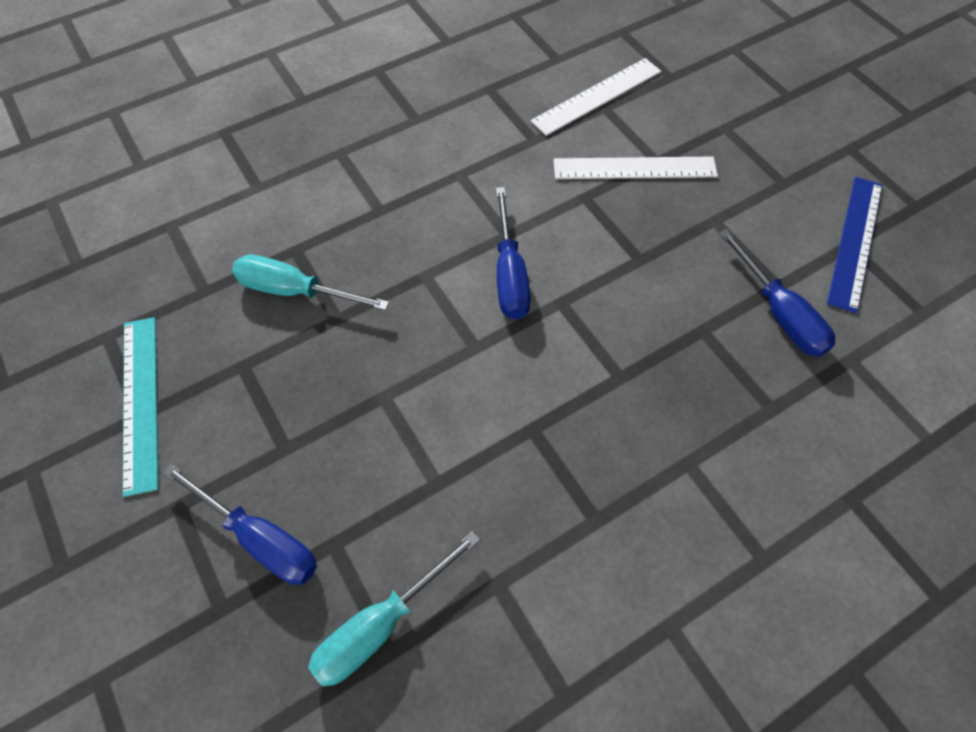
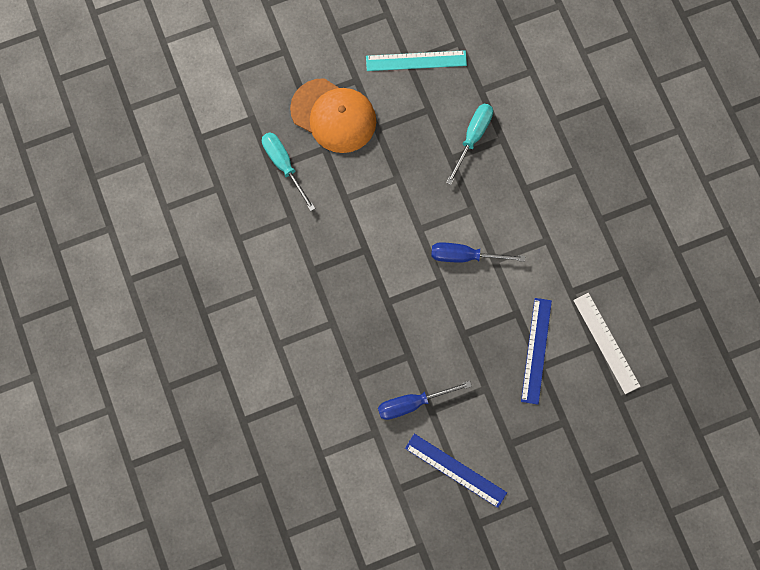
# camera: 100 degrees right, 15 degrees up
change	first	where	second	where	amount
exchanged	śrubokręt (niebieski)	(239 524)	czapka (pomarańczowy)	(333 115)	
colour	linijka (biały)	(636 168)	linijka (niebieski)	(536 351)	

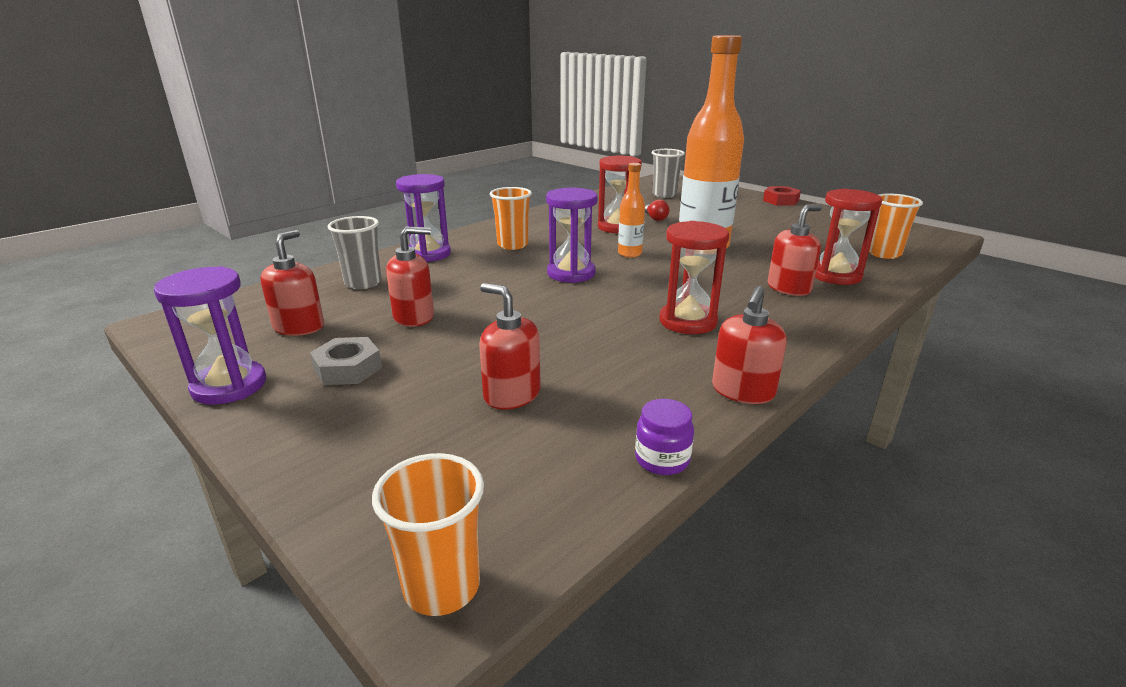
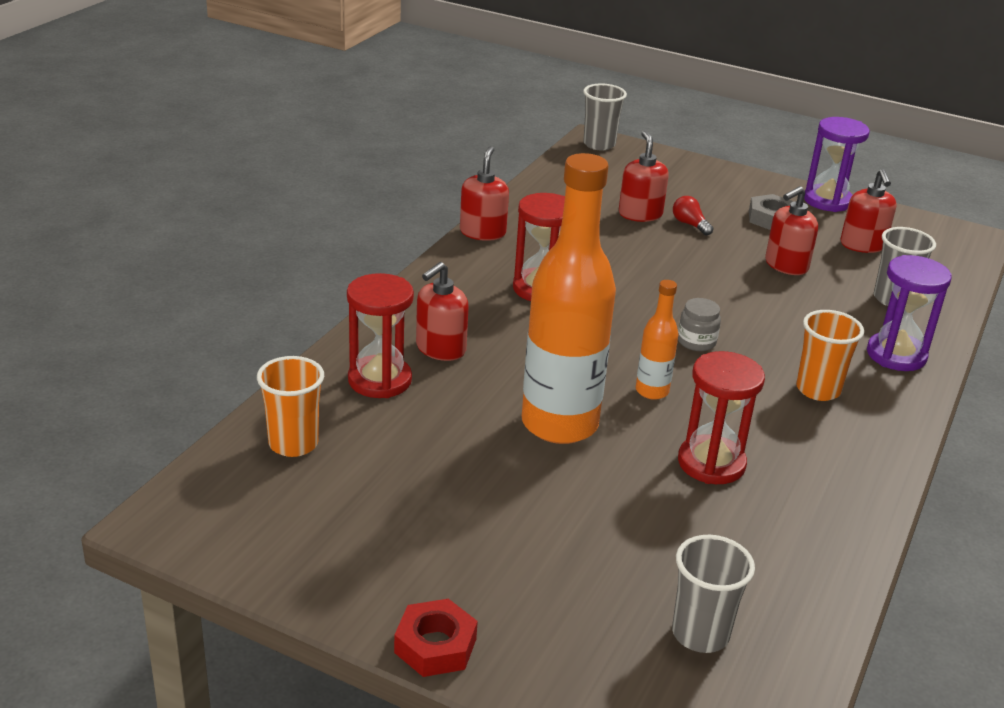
# camera: 160 degrees right, 5 degrees up
change	first	where	second	where	amount
missing	słoik (fioletowy)	(664 437)			
relocated	żarówka (czerwony)	(657 210)		(693 215)	
exchanged	klepsydra (fioletowy)	(571 235)	słoik (szary)	(699 324)	
colour	szklanka (pomarańczowy)	(428 534)	szklanka (szary)	(605 117)	
spun	dozownik mydła (czerwony)	(510 346)		(644 176)	120 degrees counterclockwise

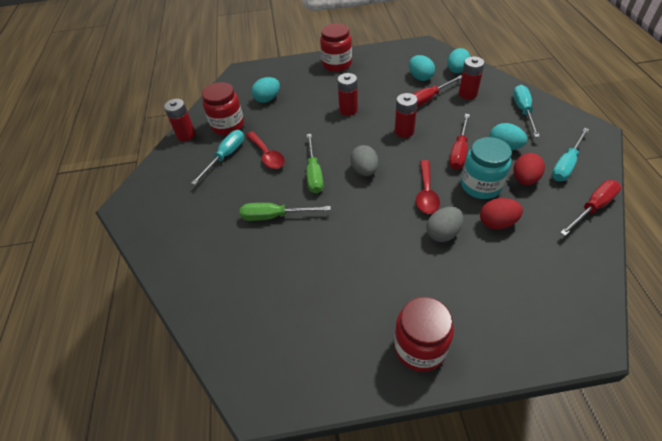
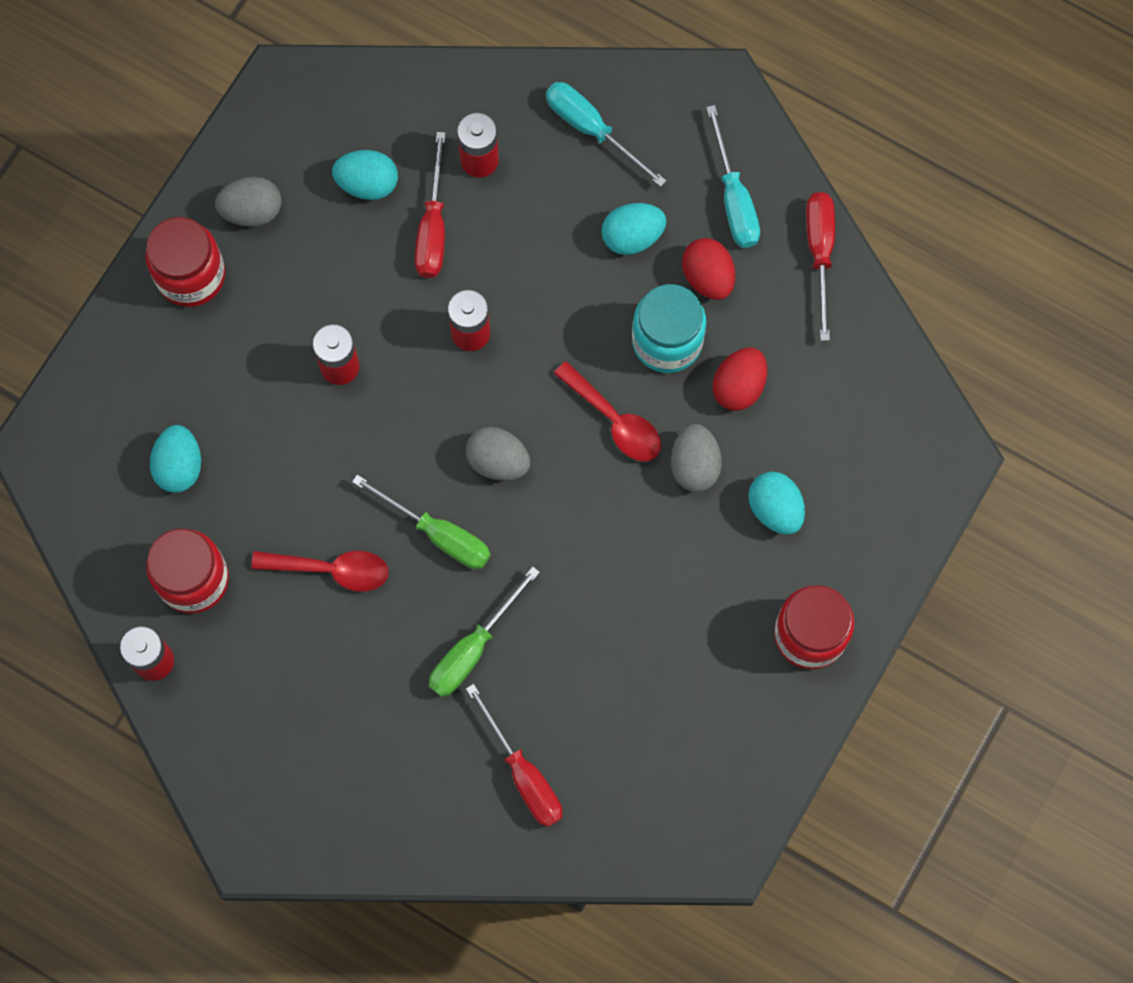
# camera: 55 degrees left, 25 degrees up
change	first	where	second	where	amount
missing	śrubokręt (turkusowy)	(217 157)			
appeared			jajko (szary)	(248 202)	
relocated	jajko (turkusowy)	(458 60)		(777 502)	
relocated	śrubokręt (czerwony)	(459 142)		(514 755)	

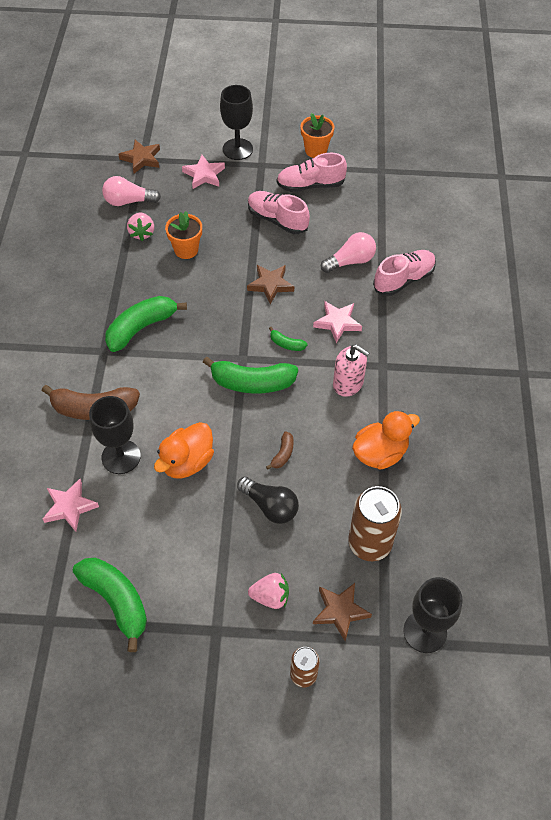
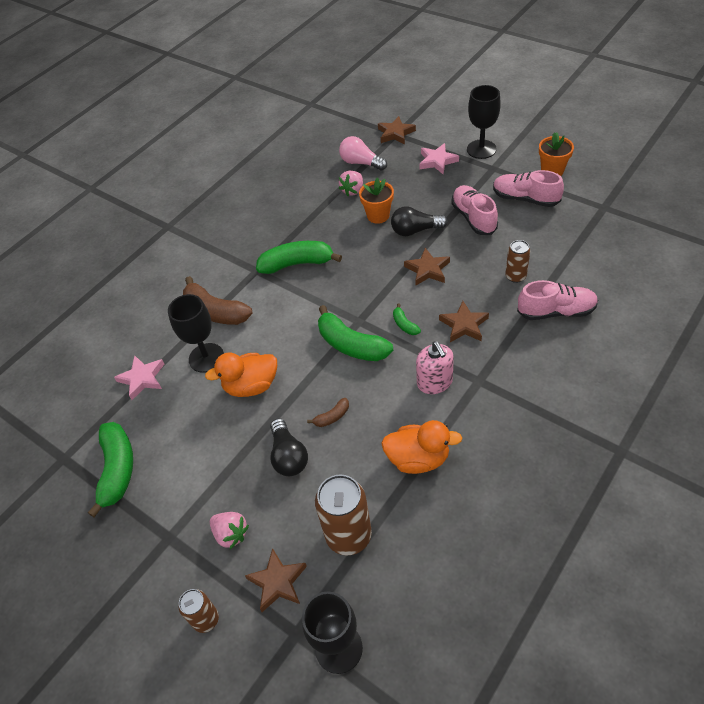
# camera: 40 degrees right, 5 degrees down
change	first	where	second	where	amount
appeared			żarówka (czarny)	(419 221)	
exchanged	żarówka (różowy)	(348 252)	puszka (brązowy)	(517 261)	
colour	gwiazda (różowy)	(337 322)	gwiazda (brązowy)	(464 321)	

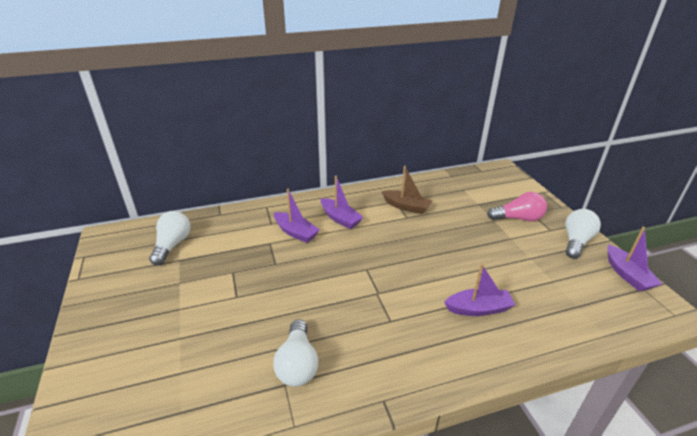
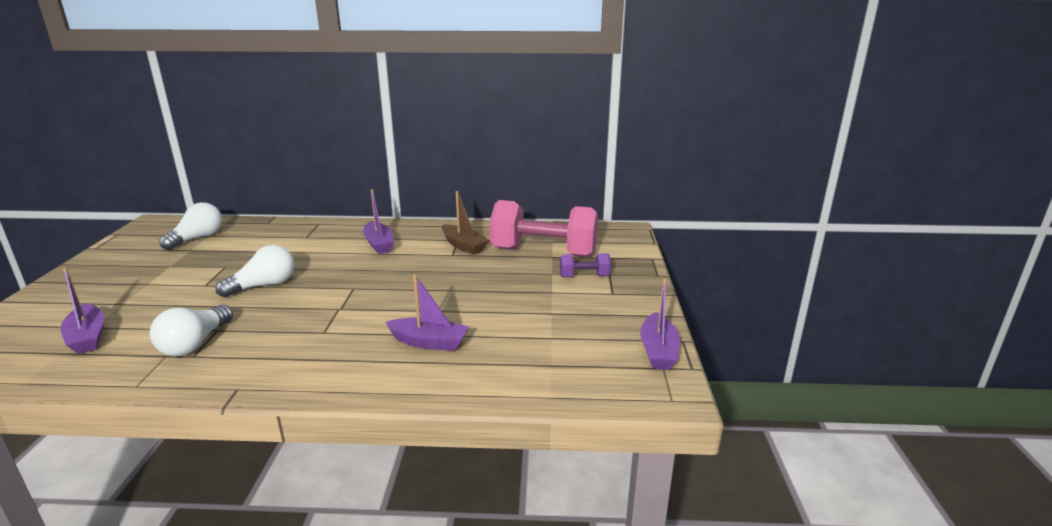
# camera: 20 degrees right, 10 degrees down
change	first	where	second	where	amount
appeared			hantel (różowy)	(544 228)	
relocated	łódka (fioletowy)	(297 216)		(82 310)	
relocated	żarówka (biały)	(583 234)		(255 271)	
exchanged	żarówka (różowy)	(517 207)	hantel (fioletowy)	(585 265)	

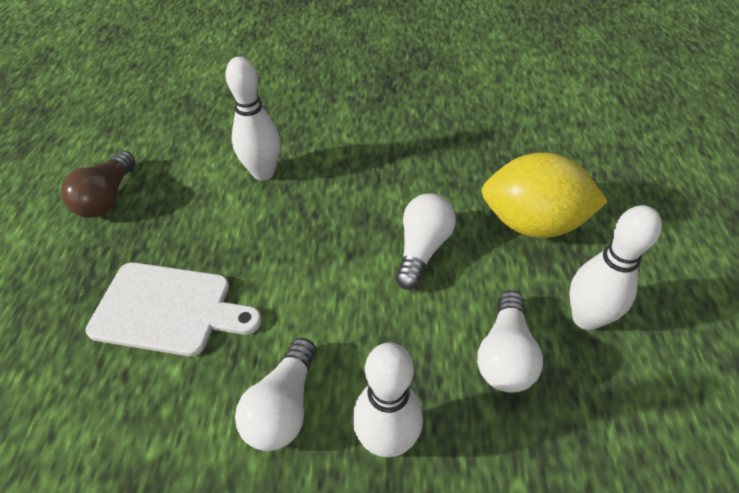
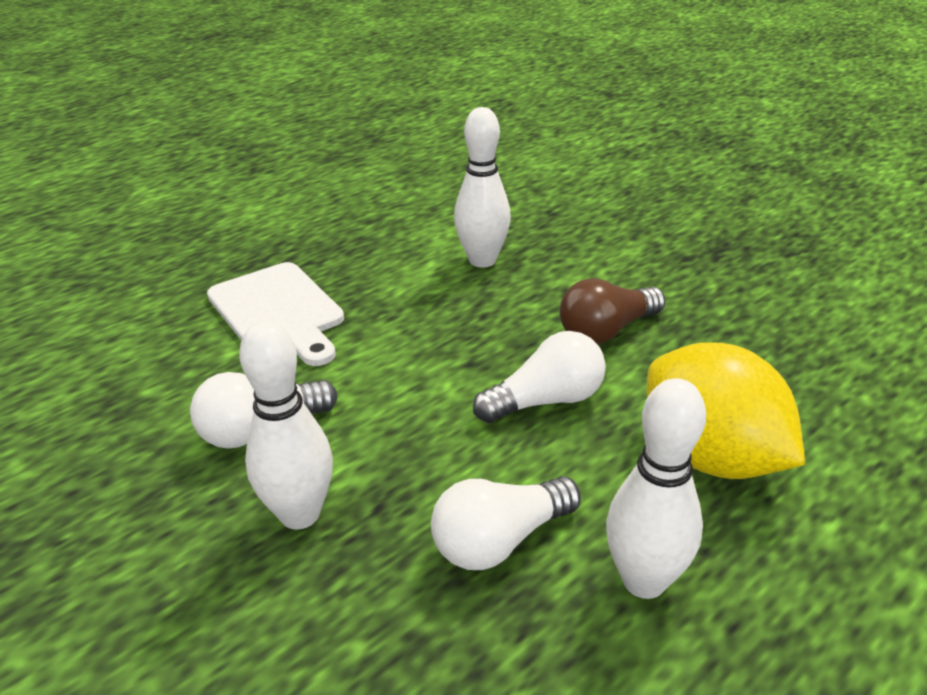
# camera: 45 degrees right, 15 degrees down
change	first	where	second	where	amount
relocated	żarówka (brązowy)	(98 184)		(612 311)	

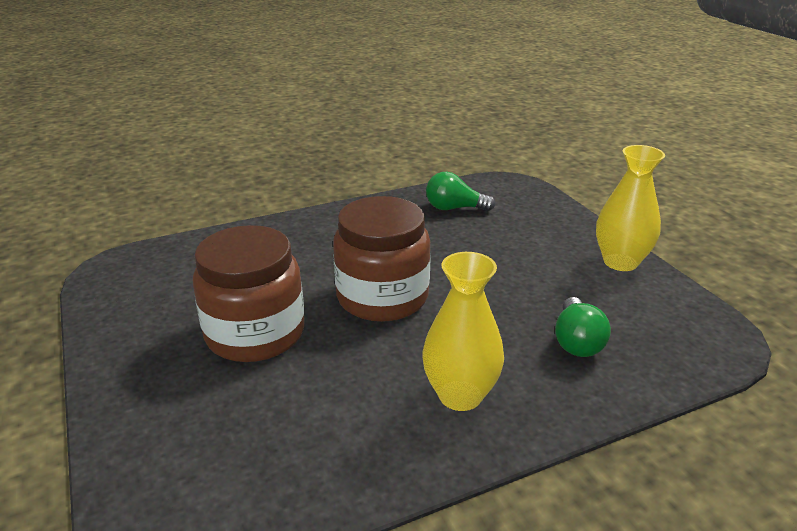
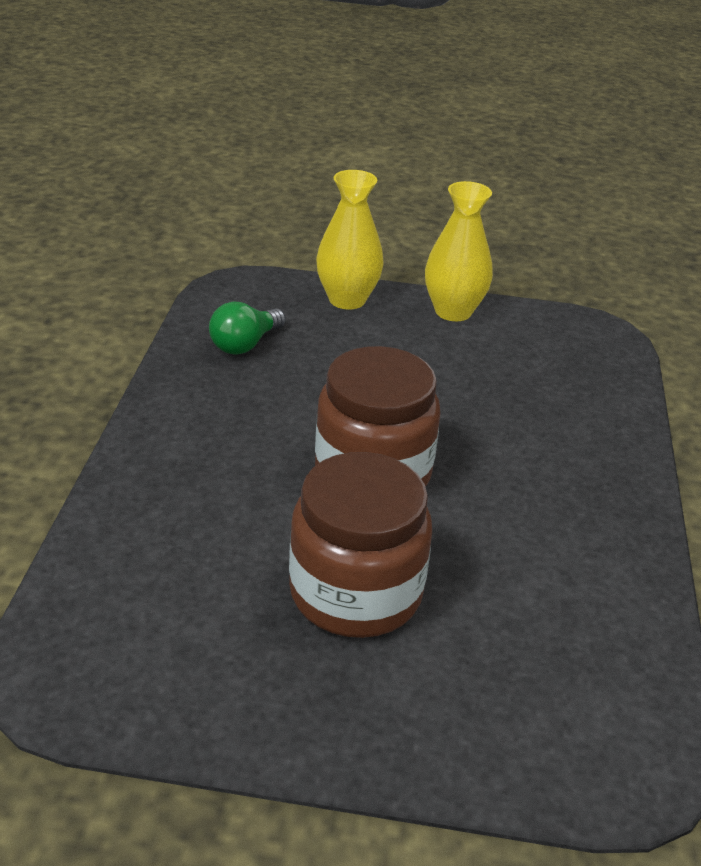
# camera: 60 degrees left, 5 degrees up
change	first	where	second	where	amount
missing	żarówka (zielony)	(583 327)			
relocated	wazon (żółty)	(463 331)		(350 240)	

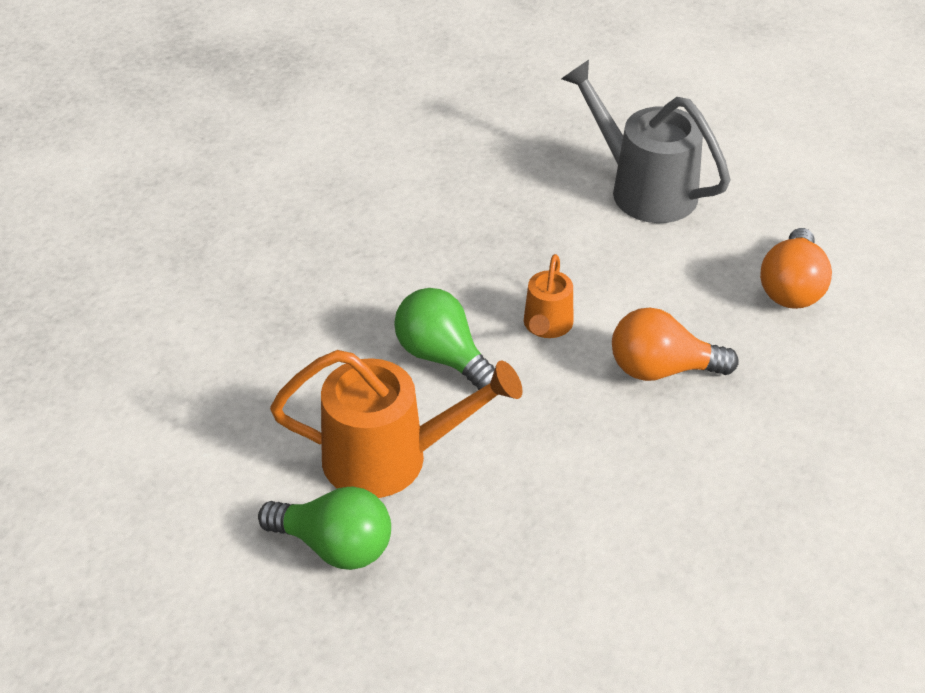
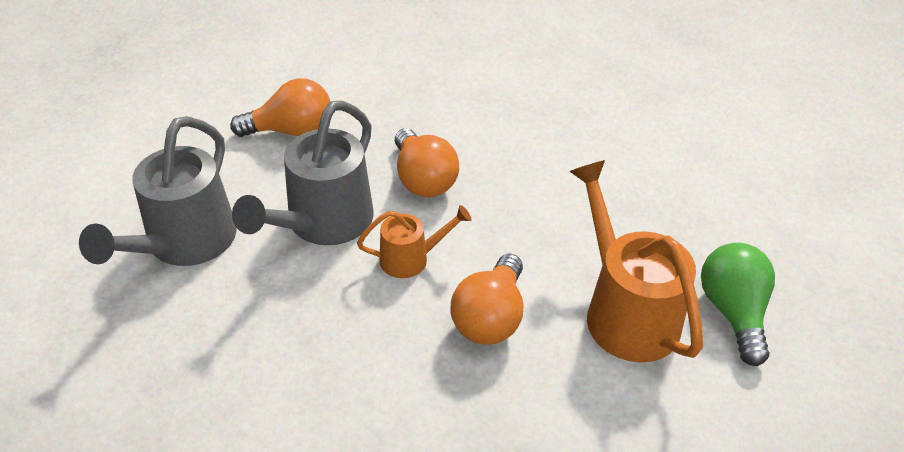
# camera: 115 degrees left, 0 degrees up
change	first	where	second	where	amount
appeared			konewka (szary)	(303 172)	
colour	żarówka (zielony)	(444 339)	żarówka (pomarańczowy)	(487 299)	

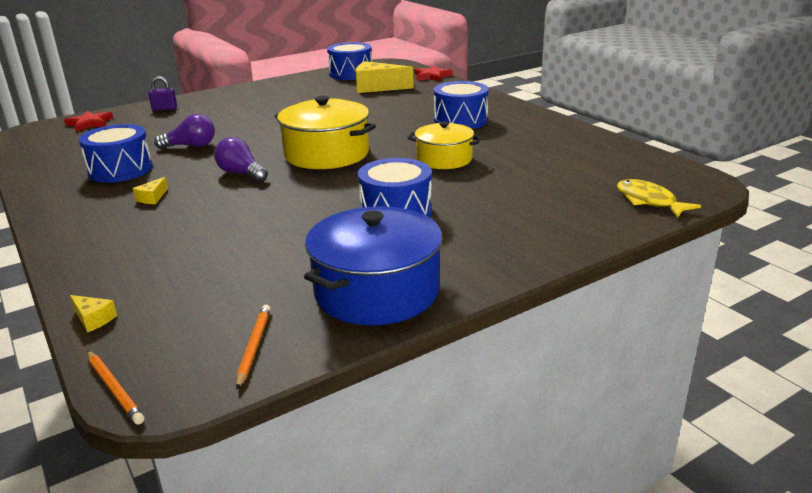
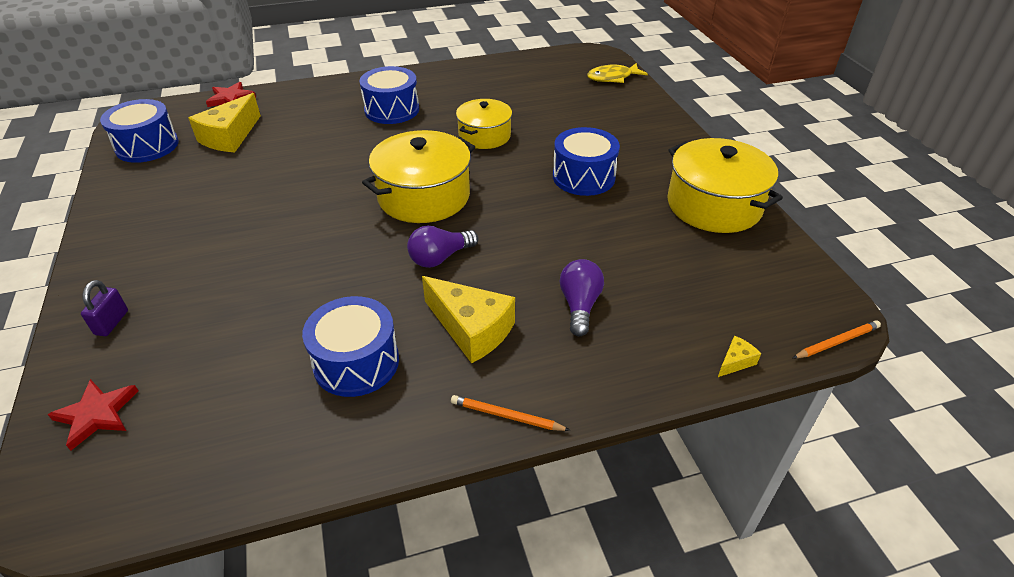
# camera: 75 degrees left, 15 degrees up
change	first	where	second	where	amount
relocated	żarówka (fioletowy)	(184 131)		(582 297)	
relocated	ołówek (pomarańczowy)	(253 347)		(510 413)	
colour	garnek (niebieski)	(373 265)	garnek (żółty)	(725 185)	
size	ser (żółty)	(150 190)		(468 319)	x2.25

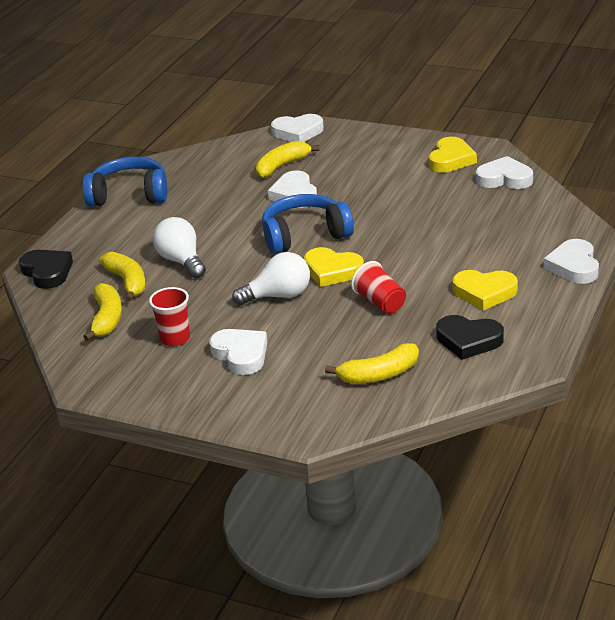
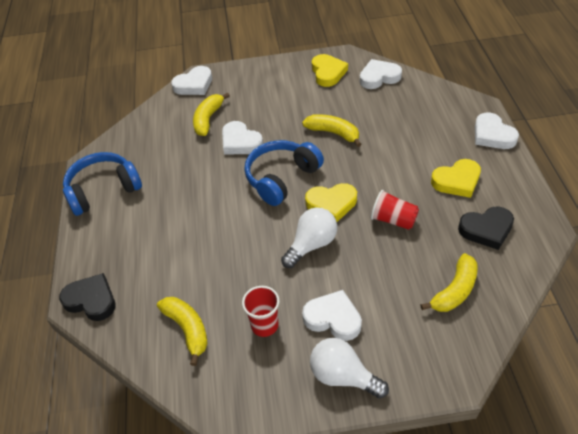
# camera: 30 degrees left, 15 degrees up
change	first	where	second	where	amount
relocated	banan (żółty)	(122 277)		(331 130)	
relocated	żarówka (biały)	(179 247)		(349 368)	

